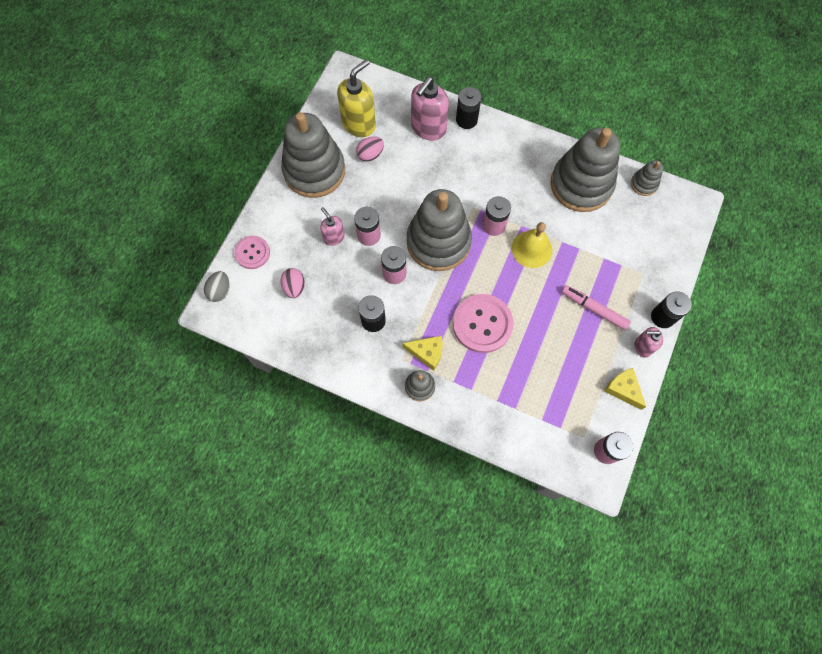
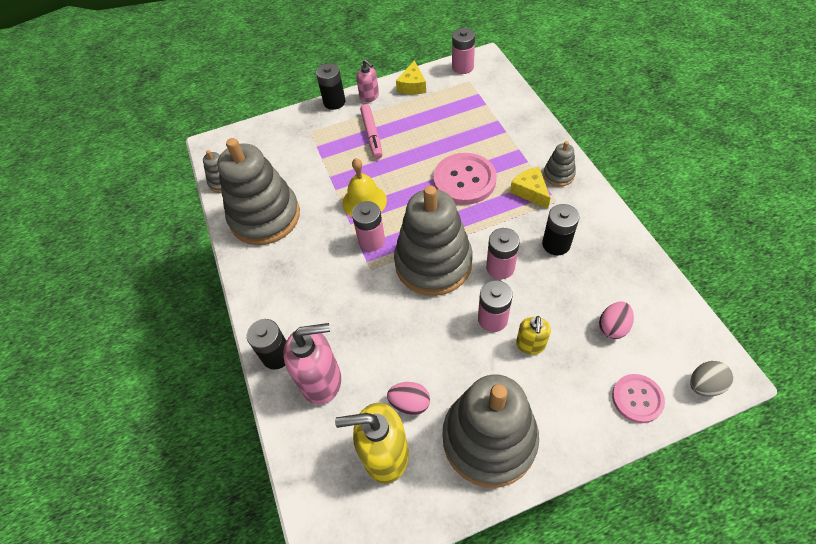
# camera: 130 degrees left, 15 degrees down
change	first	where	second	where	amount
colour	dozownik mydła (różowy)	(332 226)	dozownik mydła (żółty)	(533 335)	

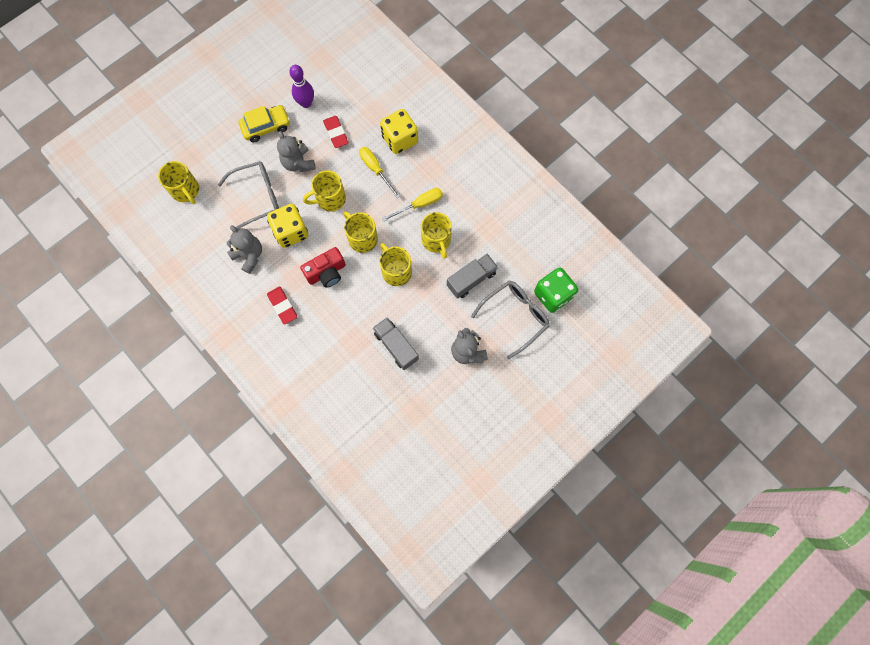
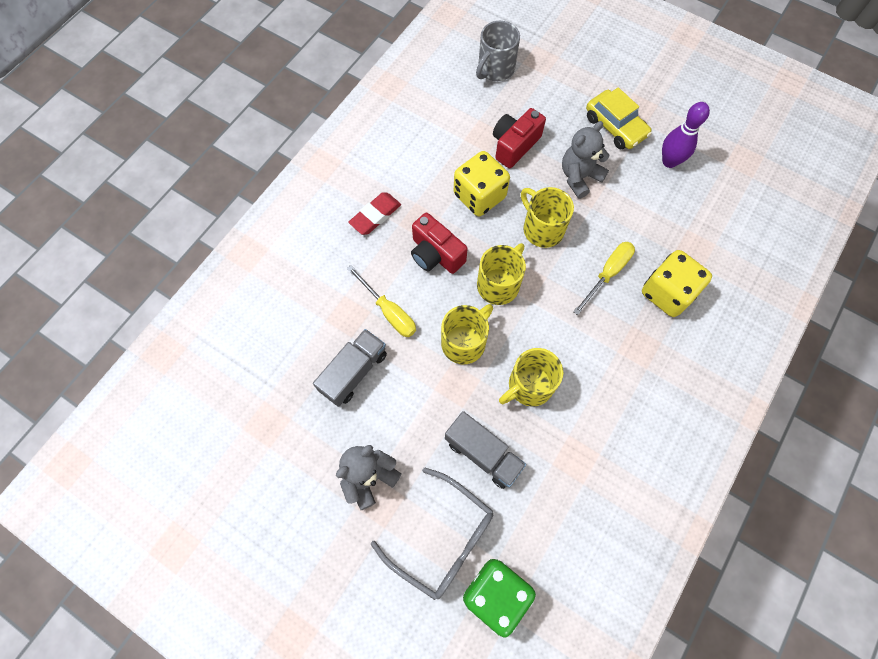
# camera: 75 degrees right, 5 degrees down
change	first	where	second	where	amount
missing	miś (szary)	(244 250)			
missing	gumka do mazania (czerwony)	(336 132)			
relocated	śrubokręt (żółty)	(412 205)		(381 301)	
exchanged	okulary (szary)	(248 195)	aparat fotograficzny (czerwony)	(519 138)	
colour	kubek (żółty)	(178 182)	kubek (szary)	(498 51)	

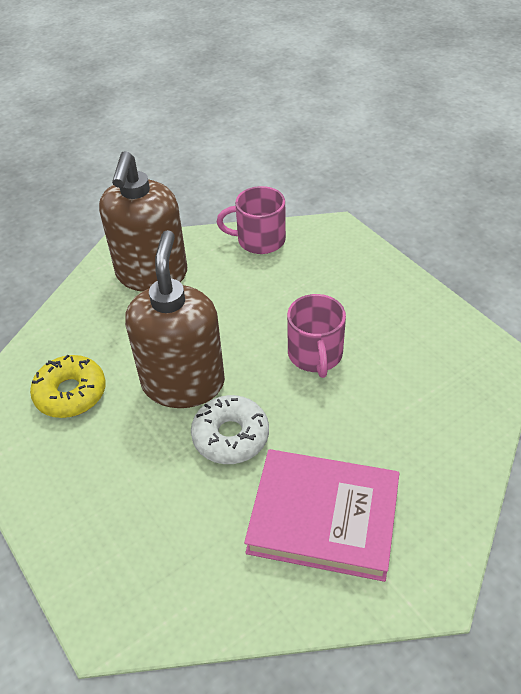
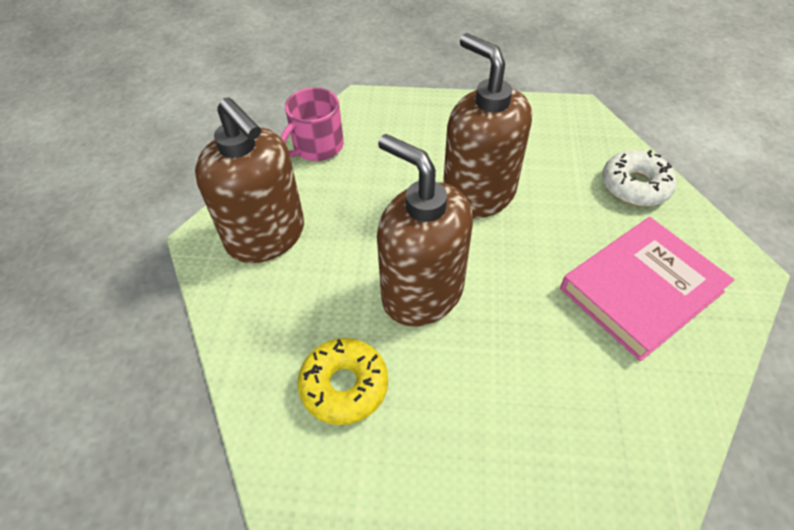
# camera: 50 degrees left, 5 degrees up
change	first	where	second	where	amount
relocated	donut (biały)	(230 429)		(639 178)	
exchanged	kubek (różowy)	(316 336)	dozownik mydła (brązowy)	(487 125)	

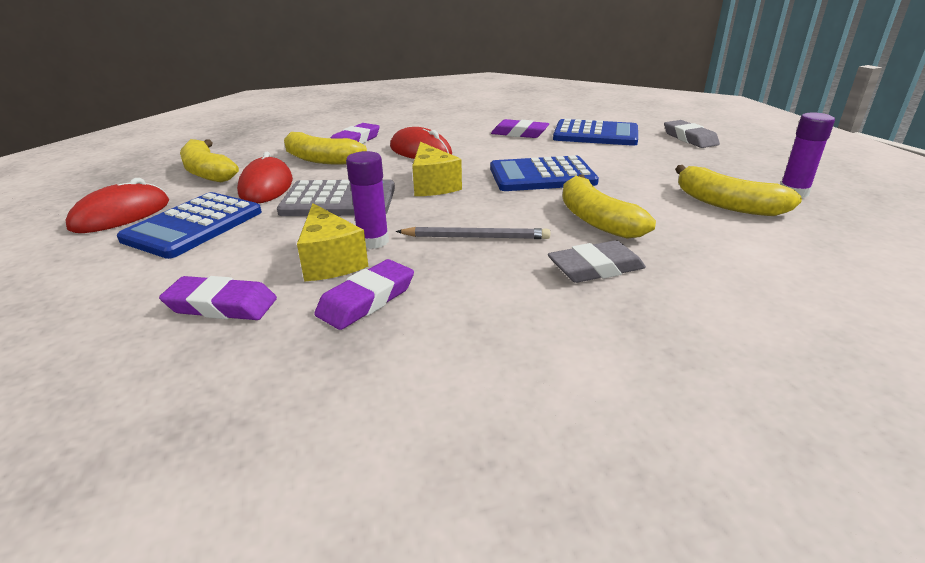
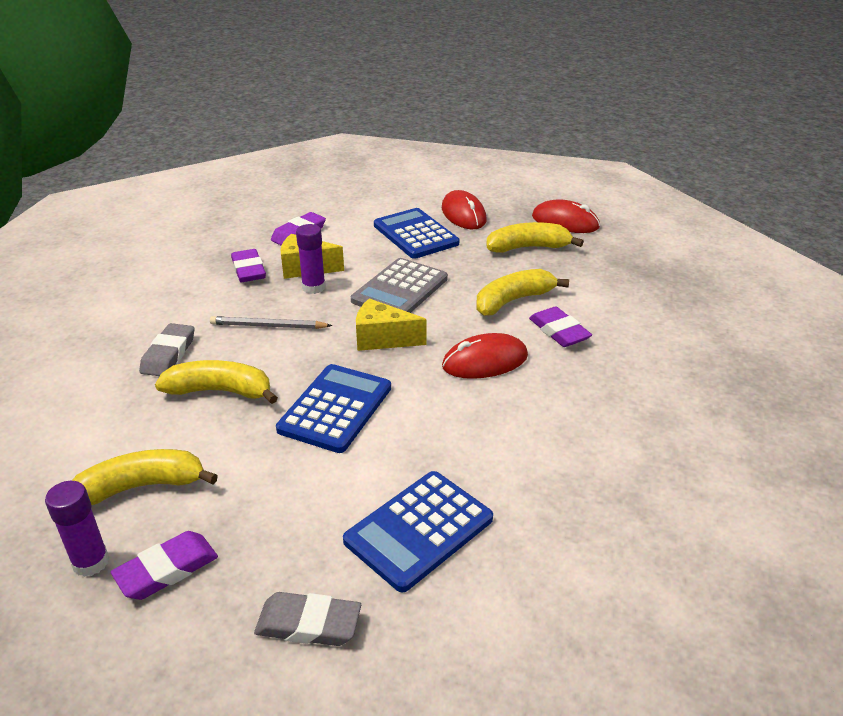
# camera: 120 degrees right, 5 degrees up
change	first	where	second	where	amount
relocated	myszka (czerwony)	(265 177)		(566 216)	
relocated	gumka do mazania (fioletowy)	(520 128)		(164 565)	
spun	ołówek (szary)	(473 233)		(271 322)	60 degrees clockwise

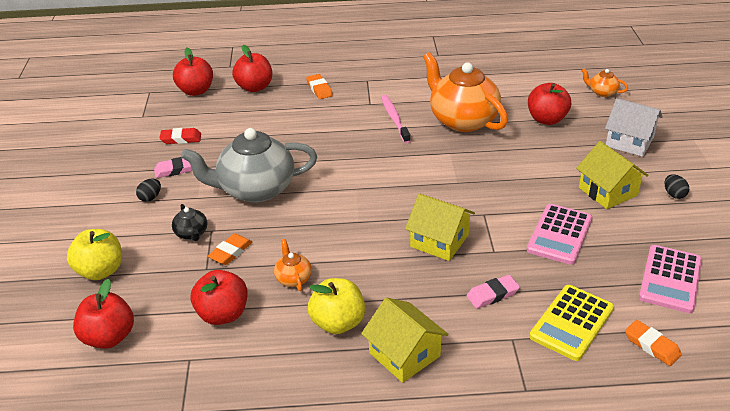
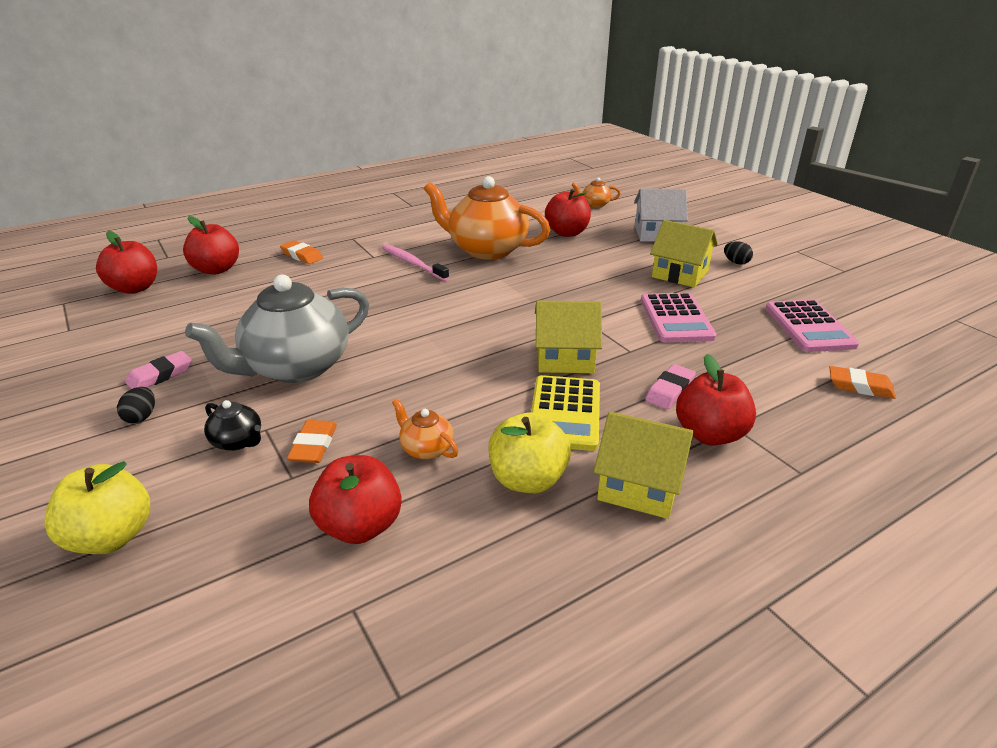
# camera: 30 degrees left, 5 degrees down
change	first	where	second	where	amount
missing	gumka do mazania (czerwony)	(180 136)			
relocated	jabłko (czerwony)	(103 314)		(716 400)	
relocated	kalkulator (żółty)	(571 323)		(565 413)	

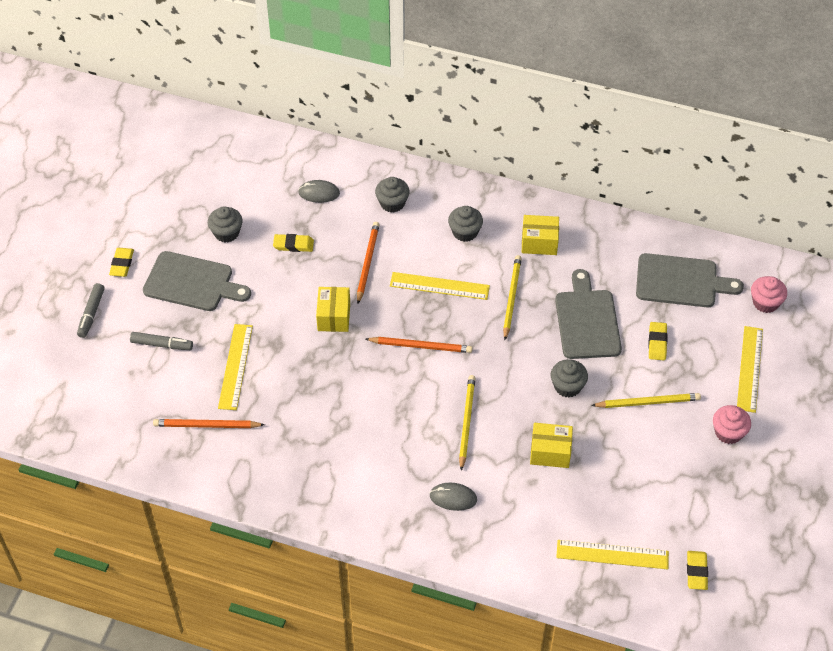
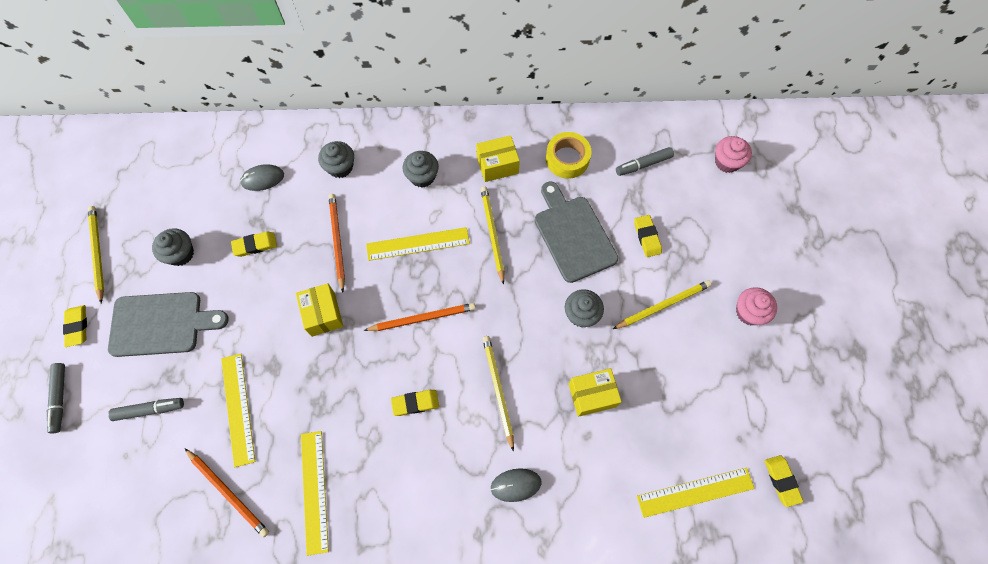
# camera: 20 degrees left, 15 degrees up
change	first	where	second	where	amount
appeared			ołówek (żółty)	(96 254)	
appeared			gumka do mazania (żółty)	(415 403)	
appeared			taśma klejąca (żółty)	(568 155)	
relocated	linijka (żółty)	(750 369)		(315 493)	
exchanged	deska do krojenia (szary)	(690 280)	flamaster (szary)	(645 161)	
spun	ołówek (pomarańczowy)	(209 423)		(227 493)	120 degrees counterclockwise

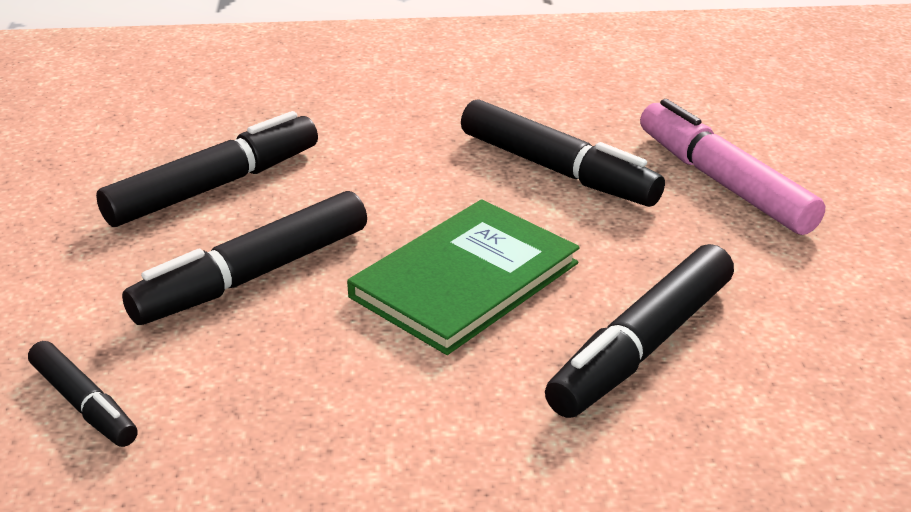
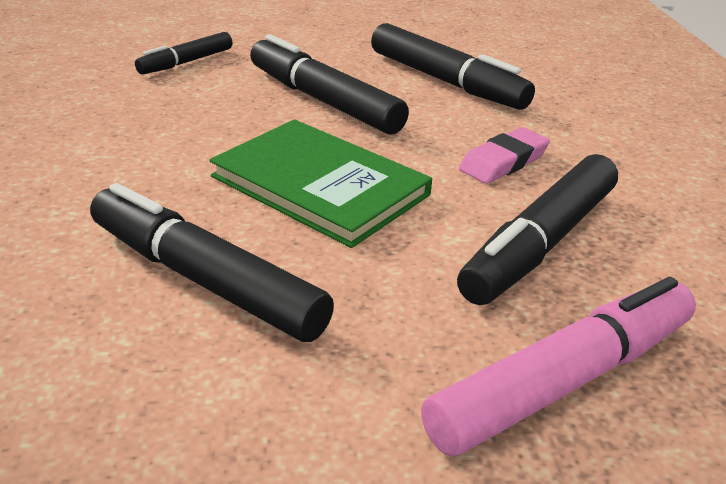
# camera: 85 degrees right, 0 degrees up
change	first	where	second	where	amount
appeared			gumka do mazania (różowy)	(504 155)	

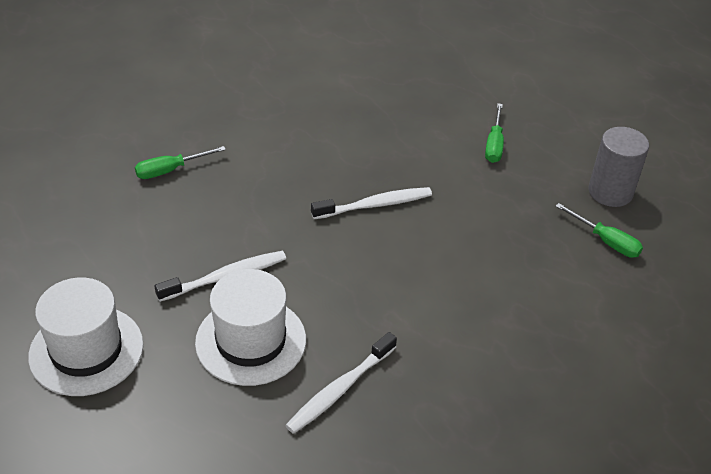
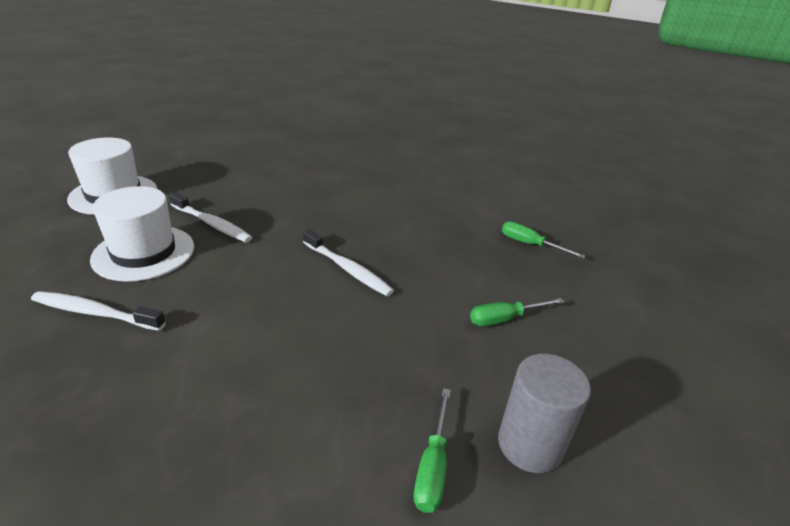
# camera: 60 degrees right, 10 degrees down
change	first	where	second	where	amount
relocated	śrubokręt (zielony)	(180 162)		(543 240)	

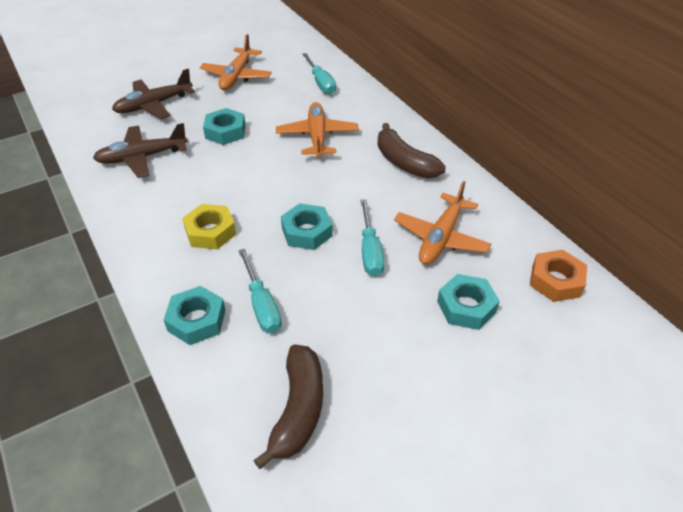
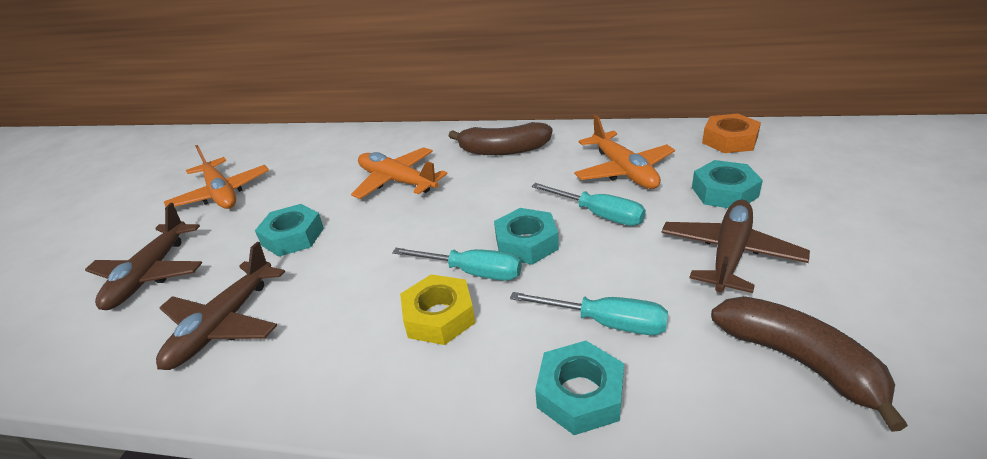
# camera: 45 degrees left, 10 degrees down
change	first	where	second	where	amount
appeared			samolot (brązowy)	(735 246)	
relocated	śrubokręt (turkusowy)	(319 74)		(457 264)	

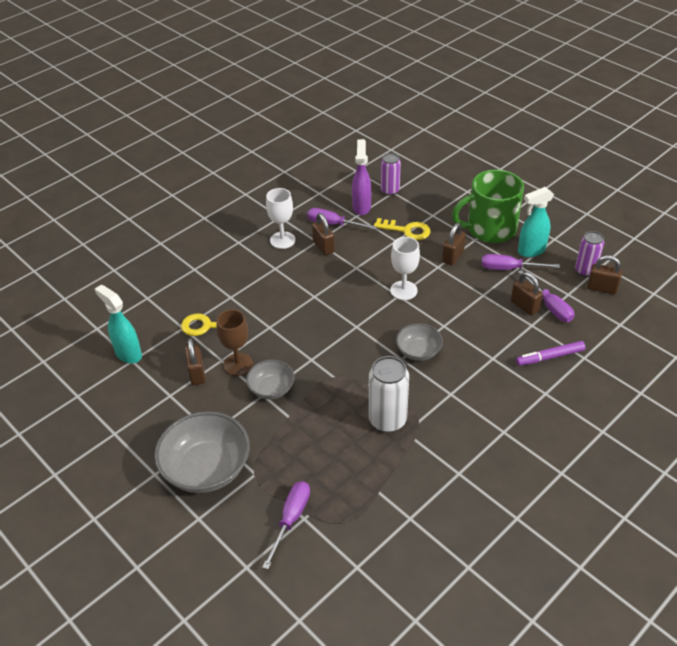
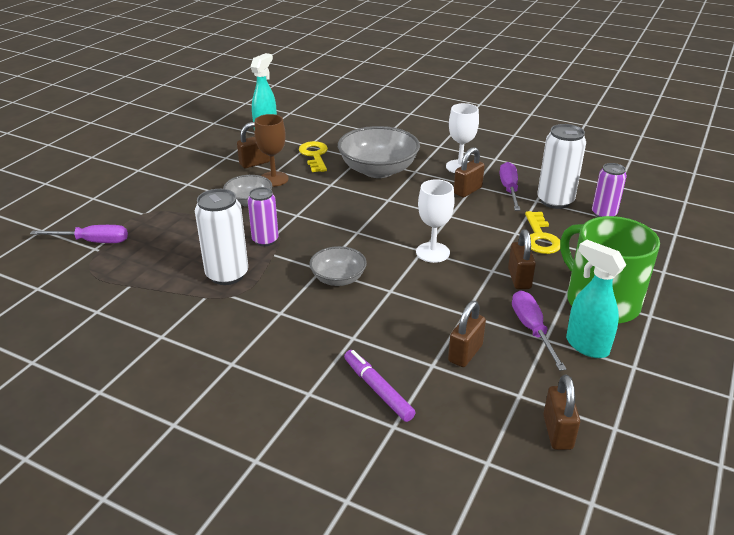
# camera: 70 degrees right, 10 degrees down
change	first	where	second	where	amount
missing	śrubokręt (fioletowy)	(546 296)			
relocated	miska (szary)	(202 452)		(379 152)	
relocated	puszka (fioletowy)	(589 254)		(263 216)	
exchanged	spryskiwacz (fioletowy)	(362 177)	puszka (biały)	(561 166)	
spun	kłódka (brązowy)	(454 244)		(522 259)	75 degrees clockwise

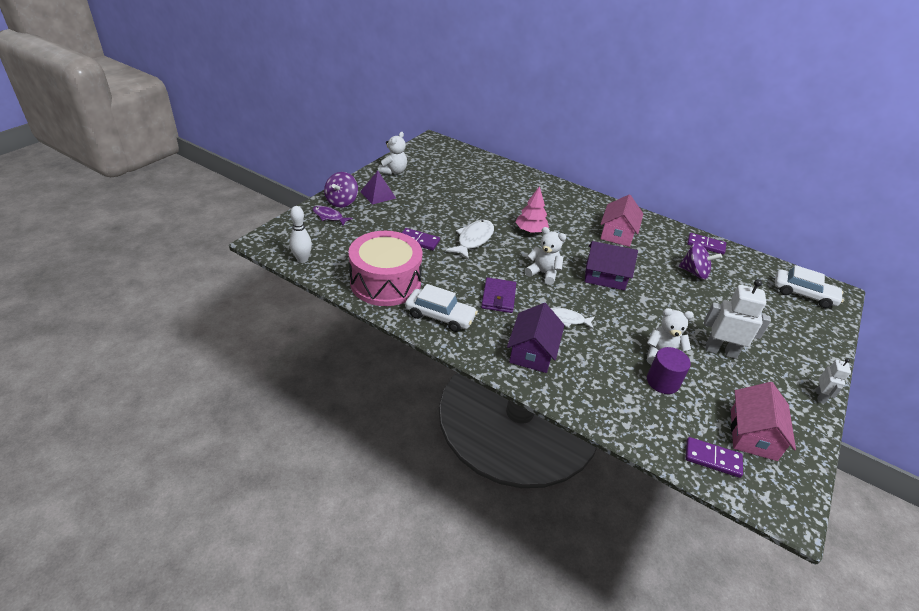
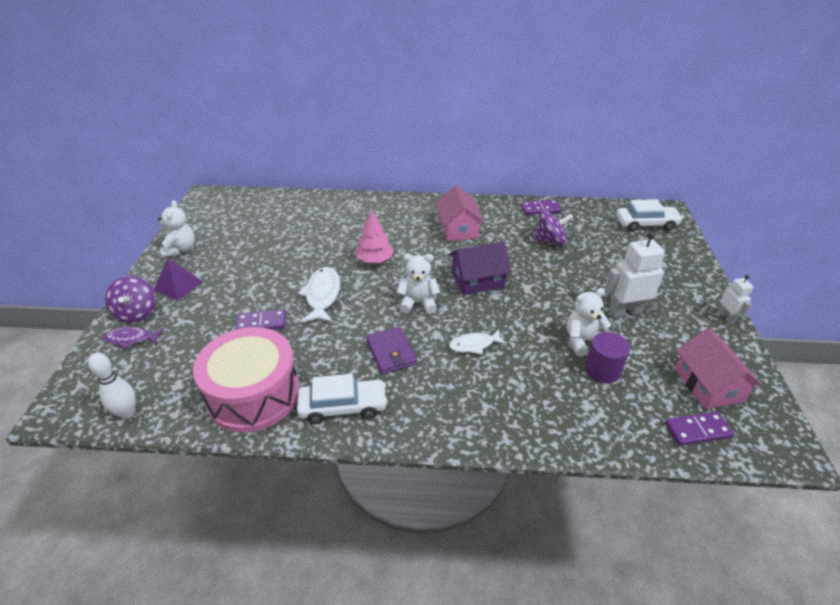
# camera: 25 degrees left, 0 degrees up
change	first	where	second	where	amount
missing	domek (fioletowy)	(535 338)			

